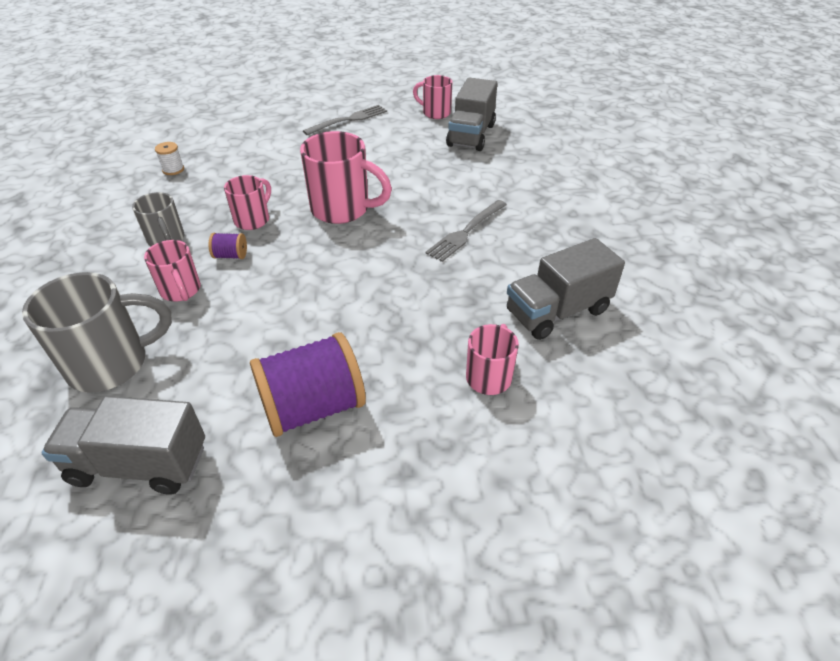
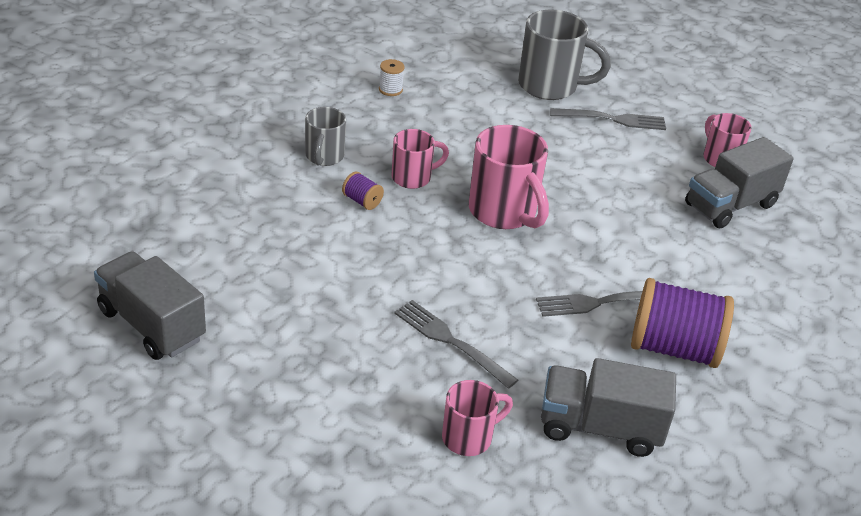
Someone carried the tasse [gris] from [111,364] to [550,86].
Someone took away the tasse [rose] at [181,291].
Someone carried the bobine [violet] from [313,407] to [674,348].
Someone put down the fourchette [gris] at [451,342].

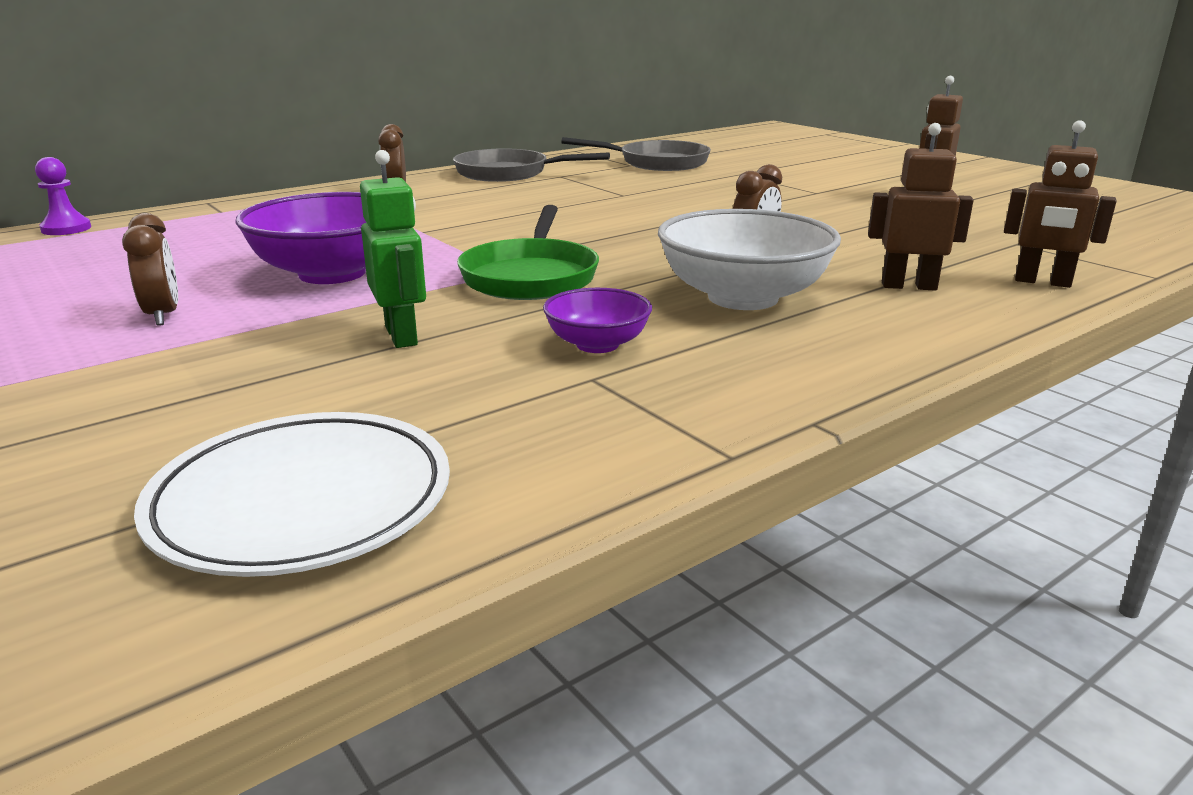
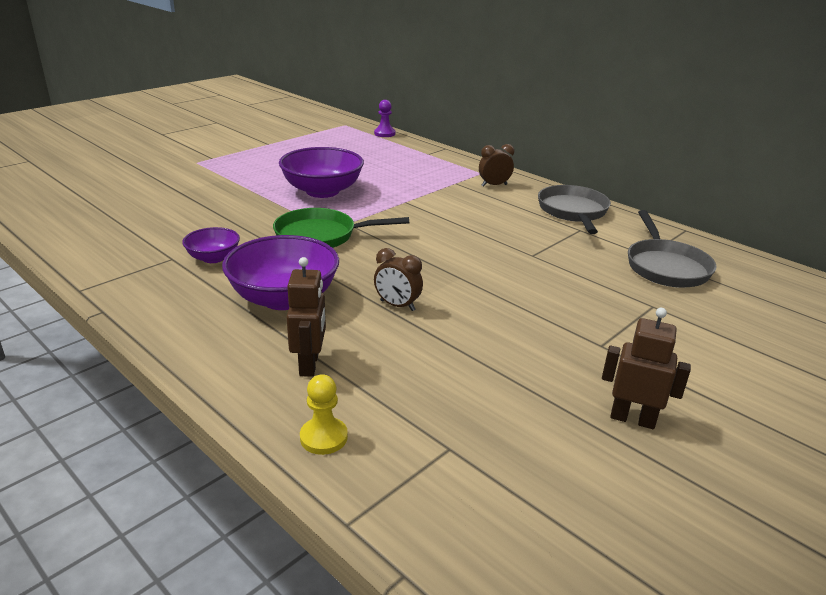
Someone took away the réveil [marron] at [163,315].
Someone took away the assiette [blanc] at [302,502].
Someone took away the robot [vert] at [402,336].
Someone repainted the bol [blanc] at [743,298], which became the bol [violet] at [284,298].
Someone swapped the robot [marron] at [1042,282] for the pion [jaune] at [323,437].

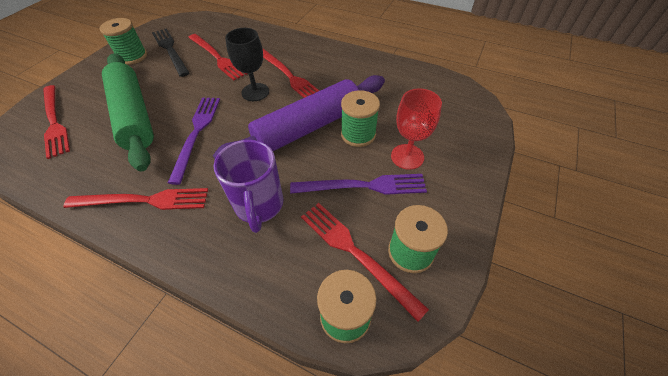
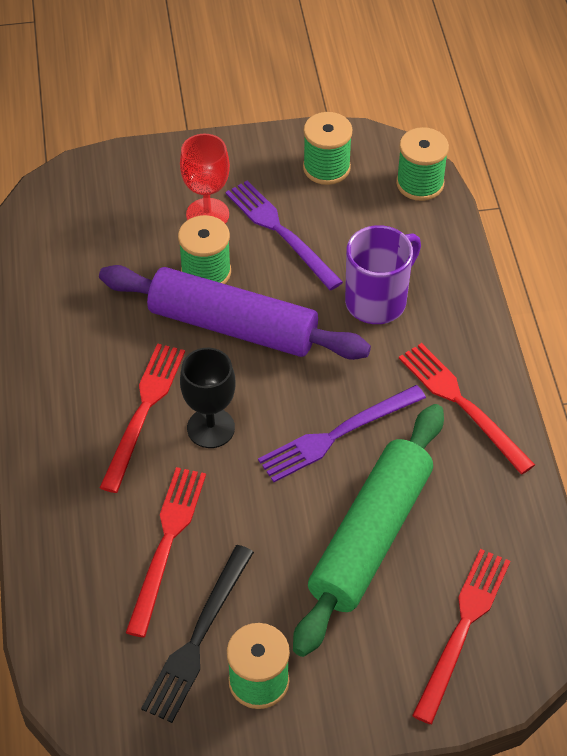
Someone took away the fourchette [rouge] at [355,253].

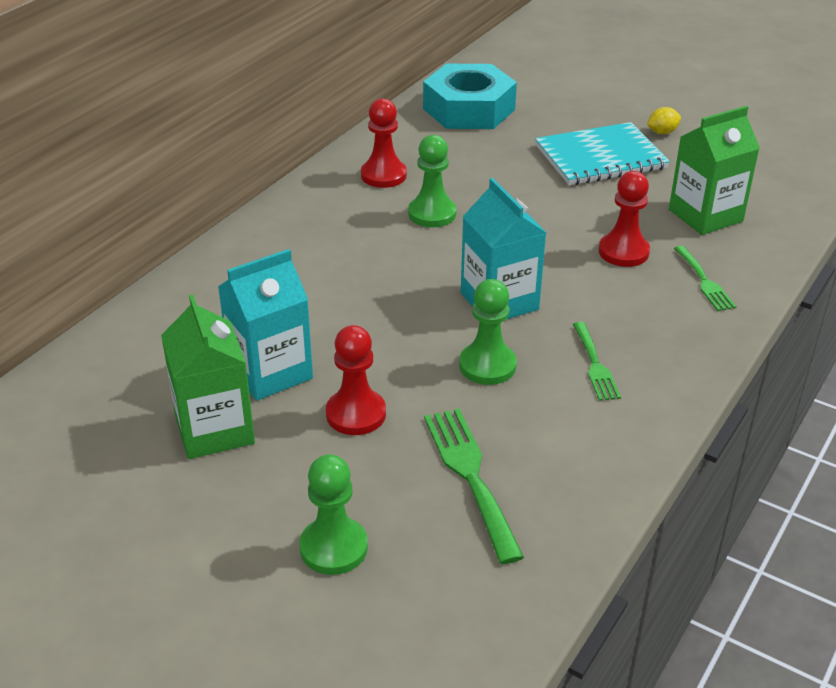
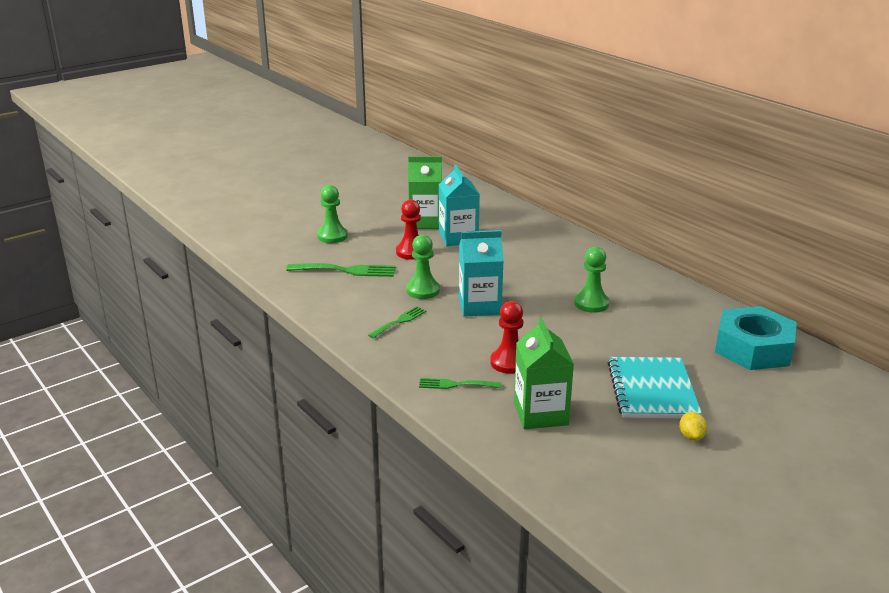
Someone took away the pion [rouge] at [383,175].
Someone rotated the fourchette [vert] at [595,365] by 120 degrees clockwise.

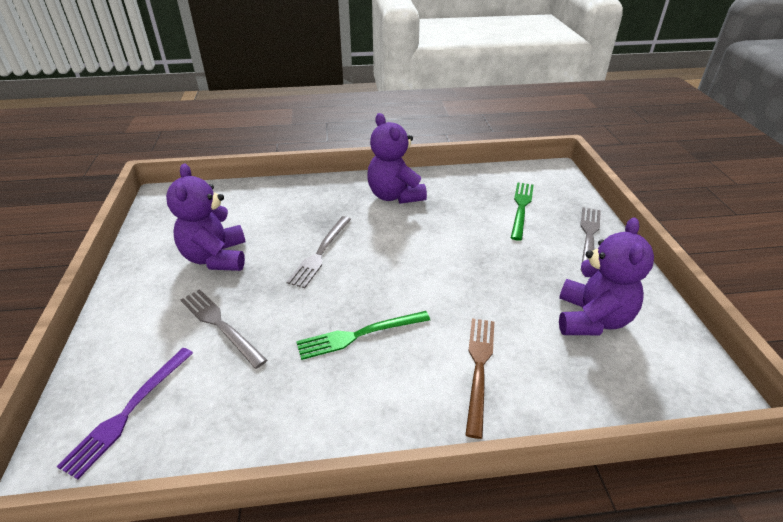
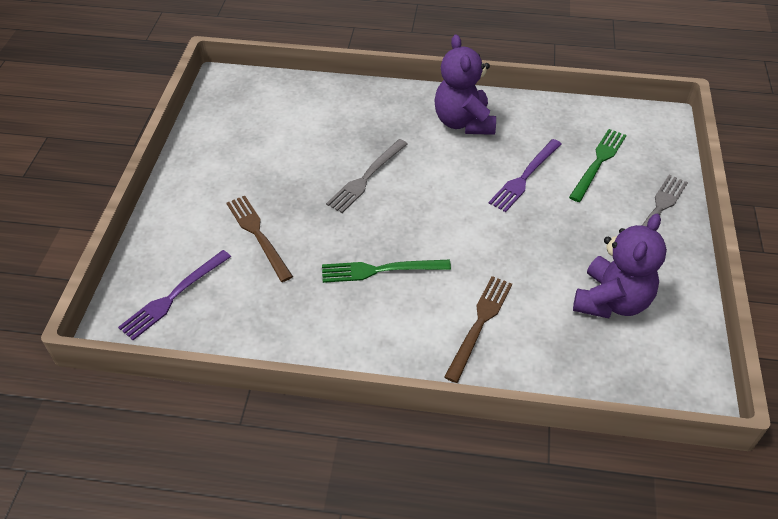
Someone took away the ours en peluche [violet] at [216,258].
Someone repainted the fourchette [gris] at [220,325], which became the fourchette [marron] at [258,235].
Someone put down the fourchette [violet] at [524,177].

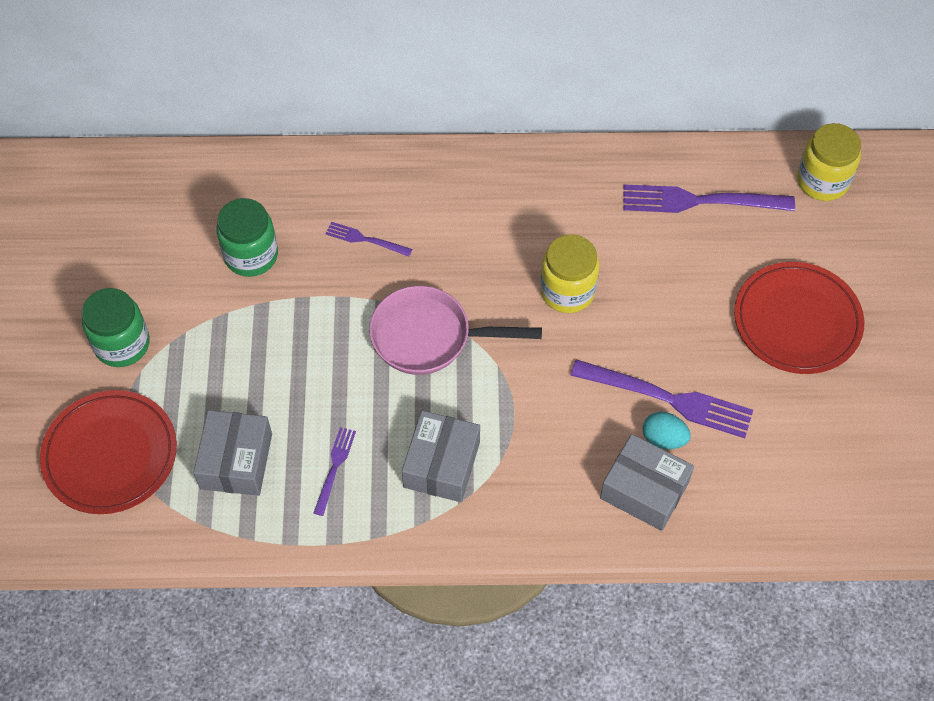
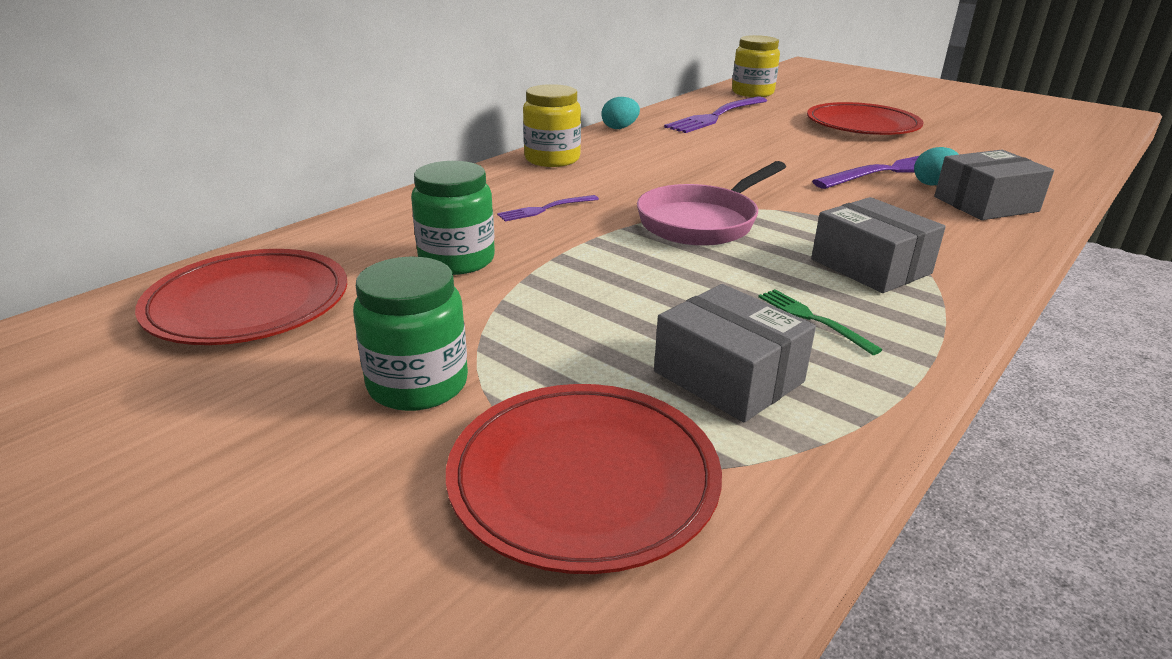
Someone repainted the fourchette [violet] at [335,467], which became the fourchette [vert] at [812,319].
Someone carried the bocal [jaune] from [567,291] to [552,159].
Someone put down the assiette [rouge] at [248,304].
Someone put down the œuf [turquoise] at [620,128].

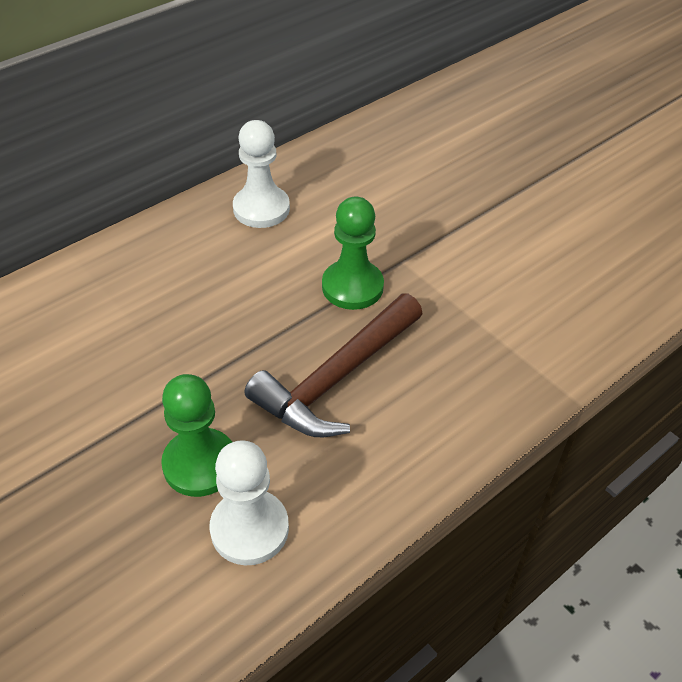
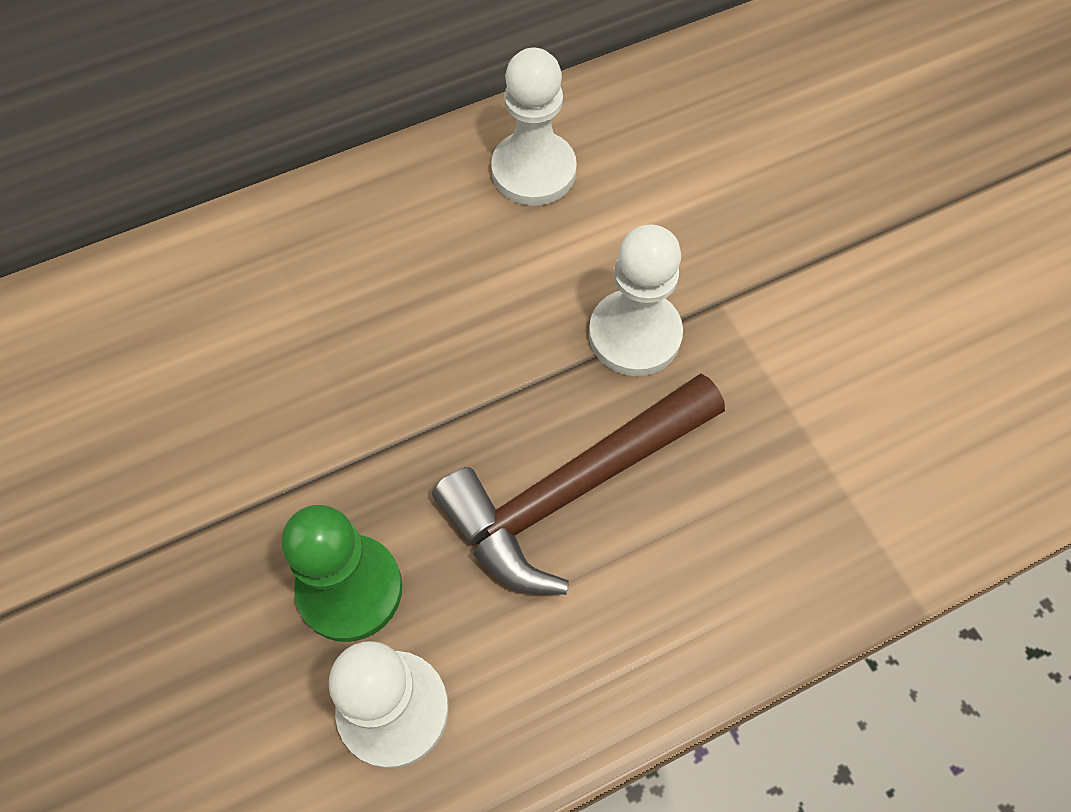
Someone repainted the pion [vert] at [352,287], which became the pion [blanc] at [634,335].

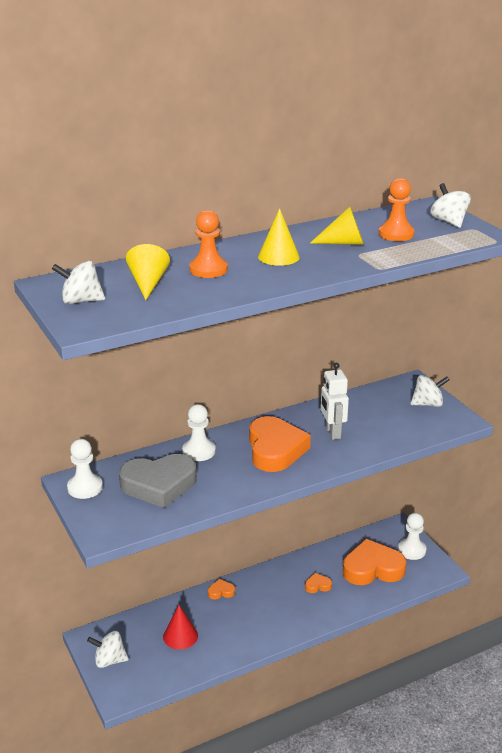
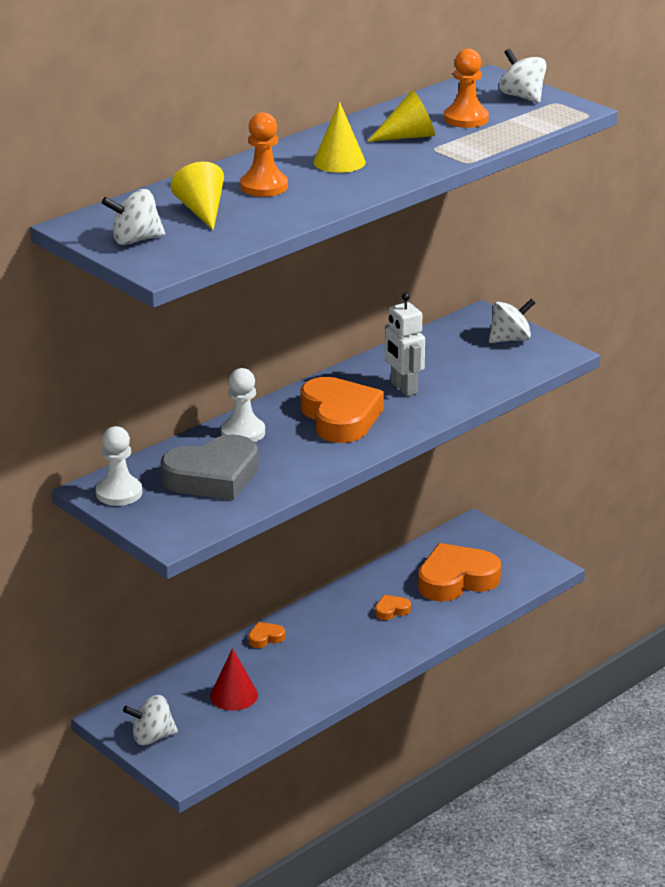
Someone took away the pion [blanc] at [412,550].

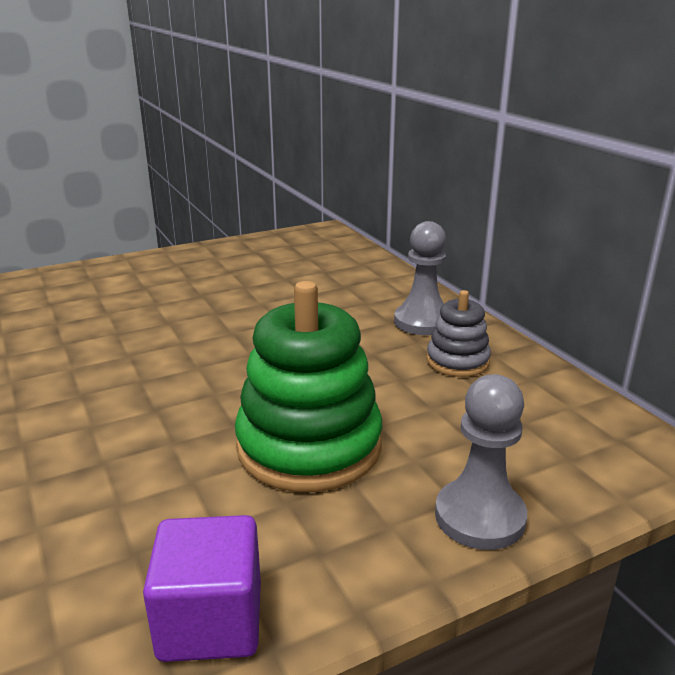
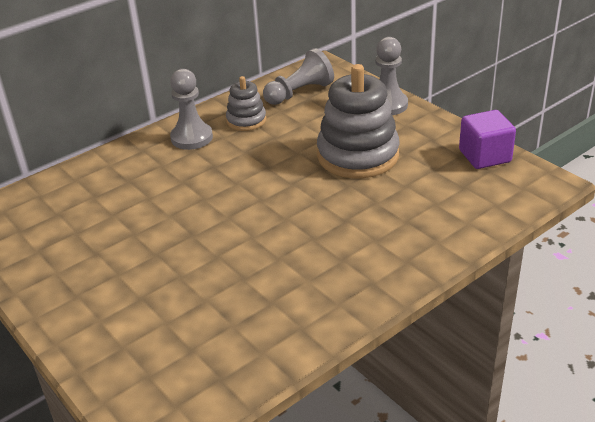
Someone repainted the jouet à empiler [vert] at [309,446], which became the jouet à empiler [gris] at [358,155].
Someone put down the pion [gris] at [299,93].

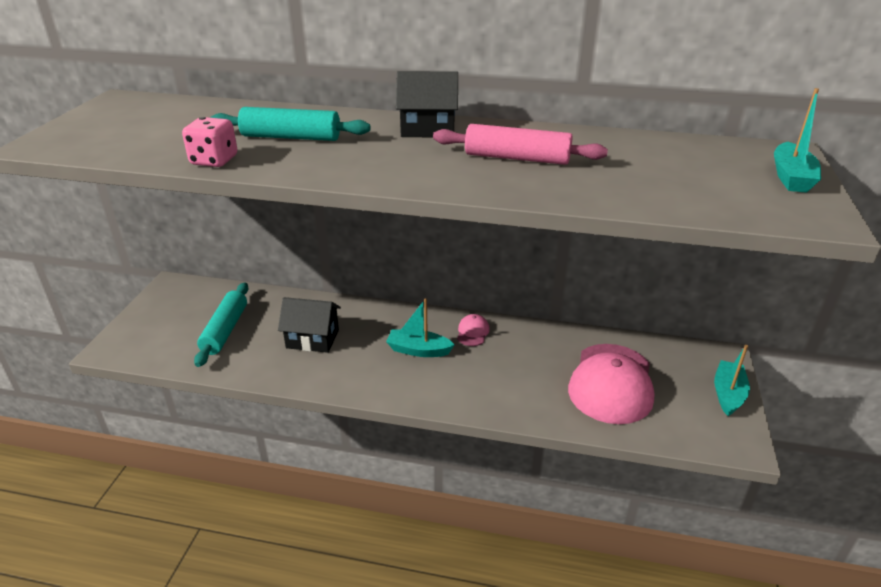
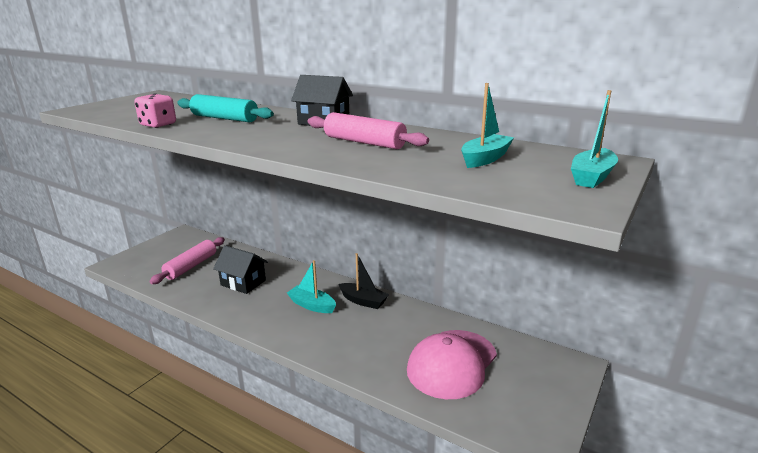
Someone repainted the rouleau à pâtisserie [turquoise] at [225,330], which became the rouleau à pâtisserie [rose] at [191,266].
Someone swapped the casquette [rose] at [472,332] for the bateau [noir] at [363,301].
Someone carried the bateau [turquoise] from [728,394] to [485,159].

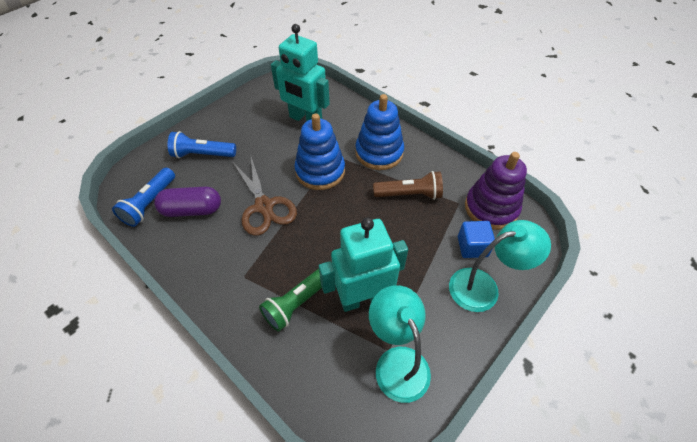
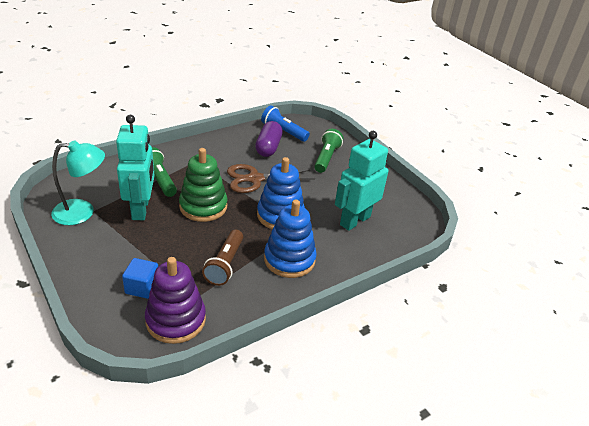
Someone repainted the lampe de poche [bleu] at [203,154], which became the lampe de poche [vert] at [326,158].
Someone took away the lampe [turquoise] at [483,287].
Someone put down the jouet à empiler [vert] at [203,206].

